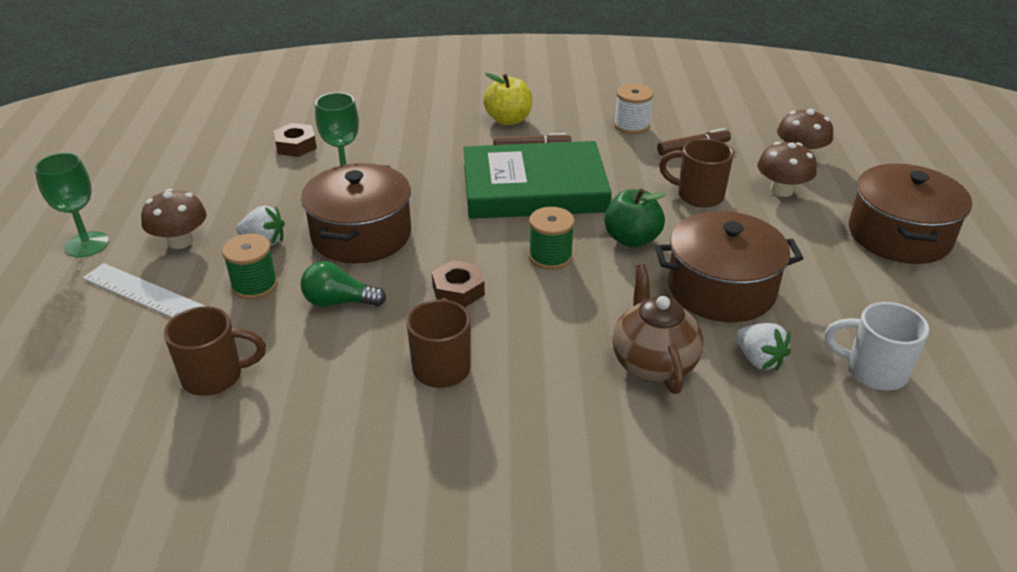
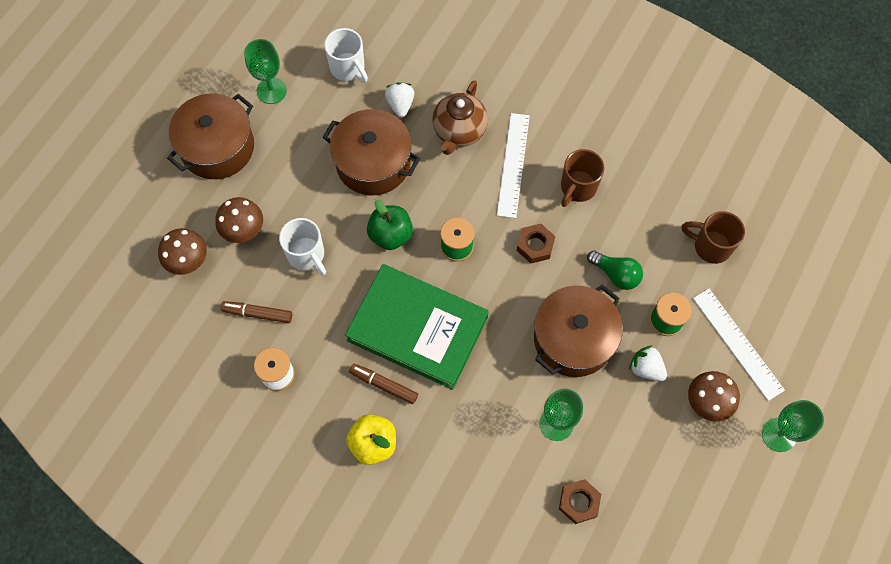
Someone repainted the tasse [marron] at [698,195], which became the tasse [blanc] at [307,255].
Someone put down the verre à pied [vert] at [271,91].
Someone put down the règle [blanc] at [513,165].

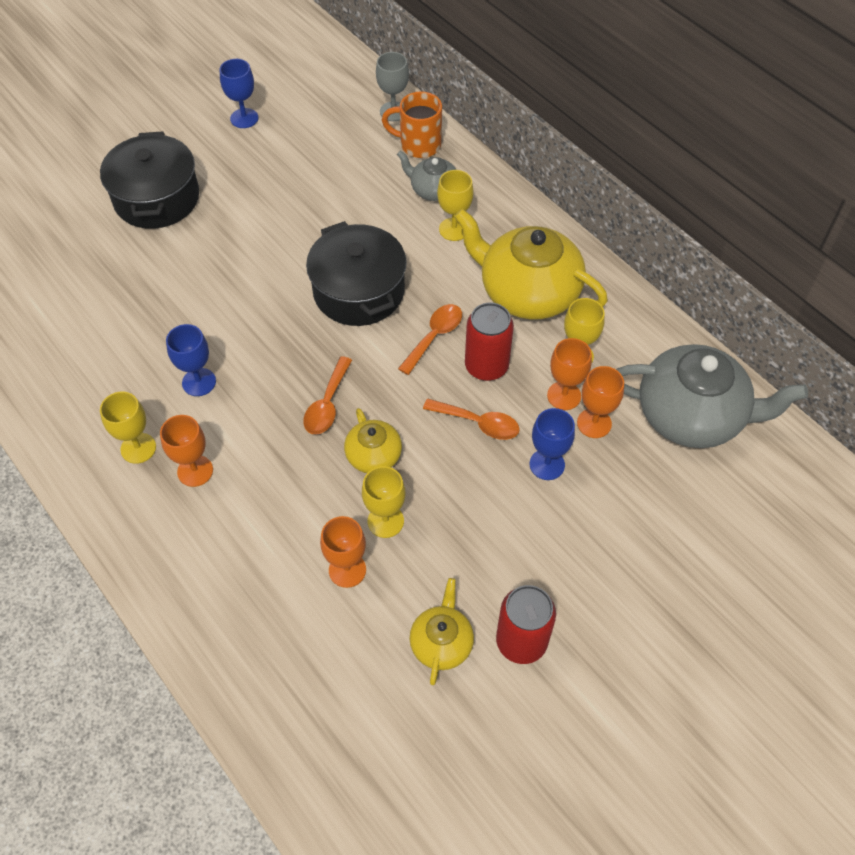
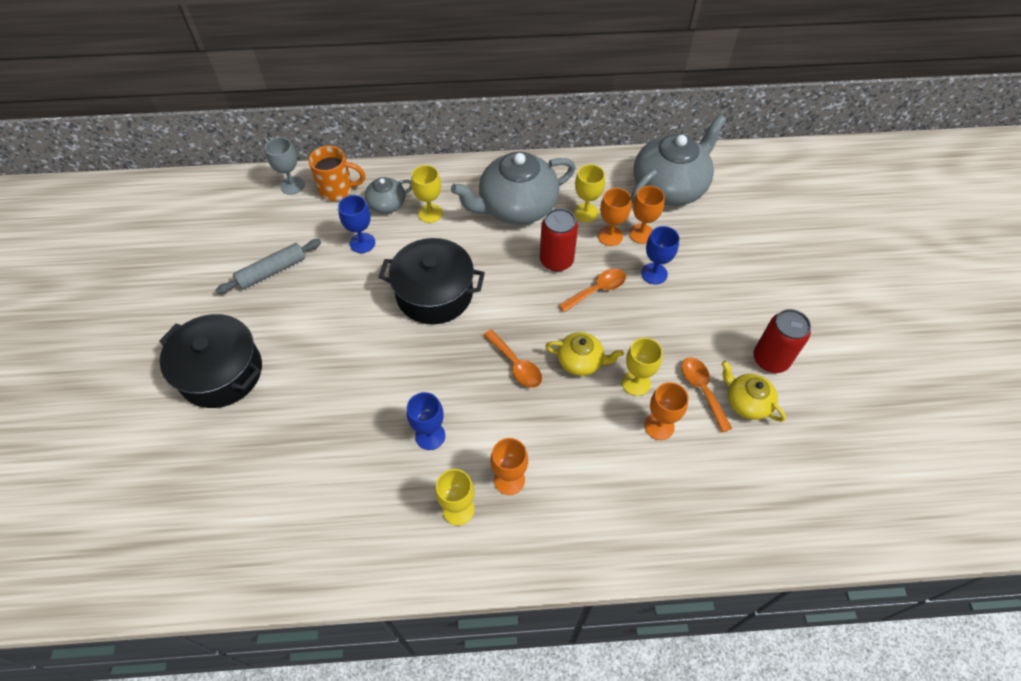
Someone carried the verre à pied [bleu] from [244,118] to [362,243].
Someone rotated the tasse [orange] at [418,145] by 135 degrees counterclockwise.
Someone carried the cuillère [orange] from [434,337] to [702,390].
Someone repainted the théière [jaune] at [527,292], which became the théière [gris] at [516,207].
Someone put down the rouleau à pâtisserie [gris] at [272,271].

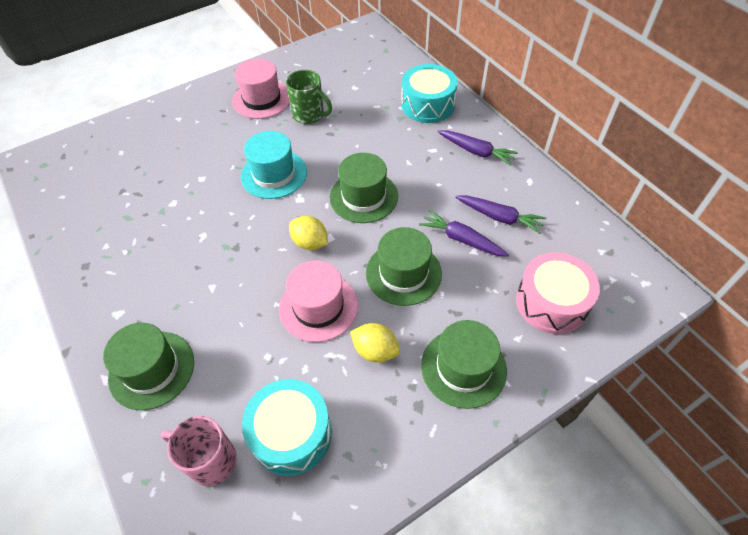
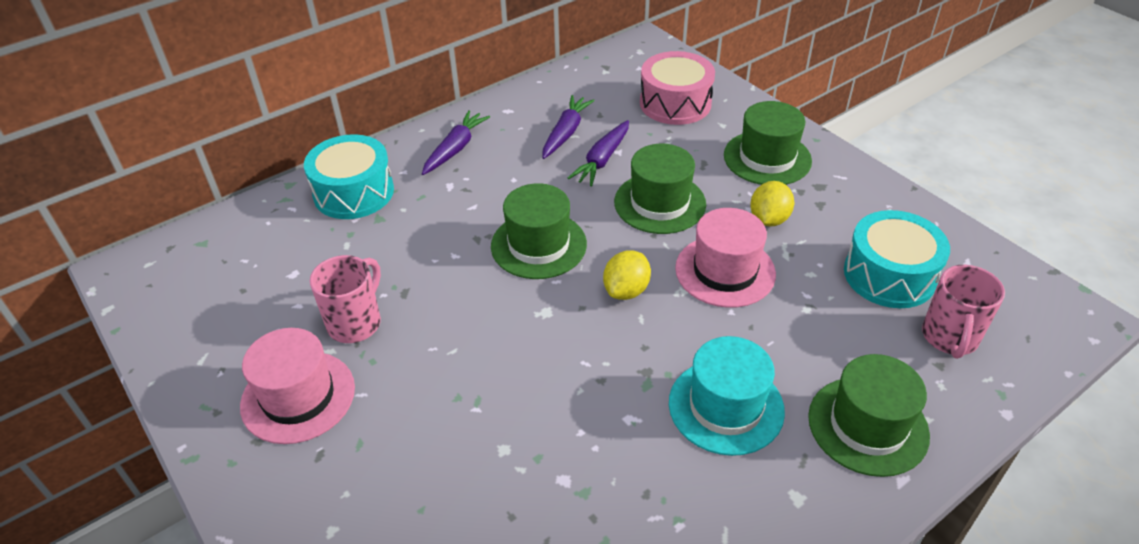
Someone carried the chapeau [turquoise] from [274,174] to [726,406].
Someone repainted the tasse [vert] at [309,115], which became the tasse [rose] at [355,322].

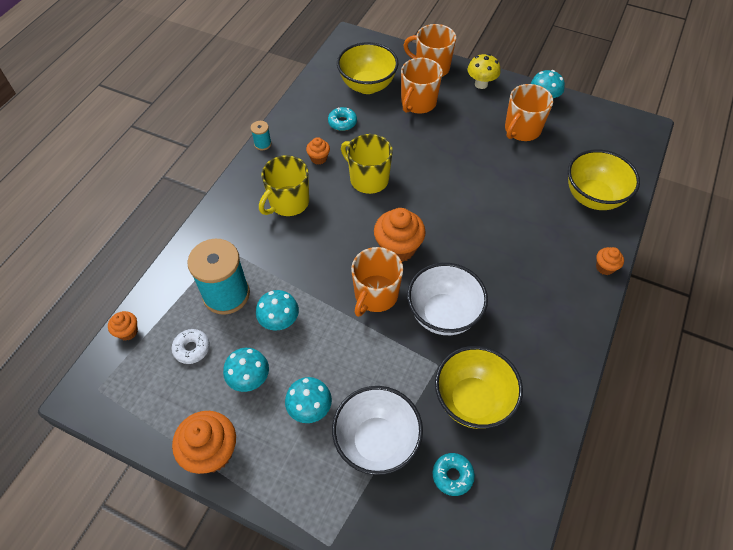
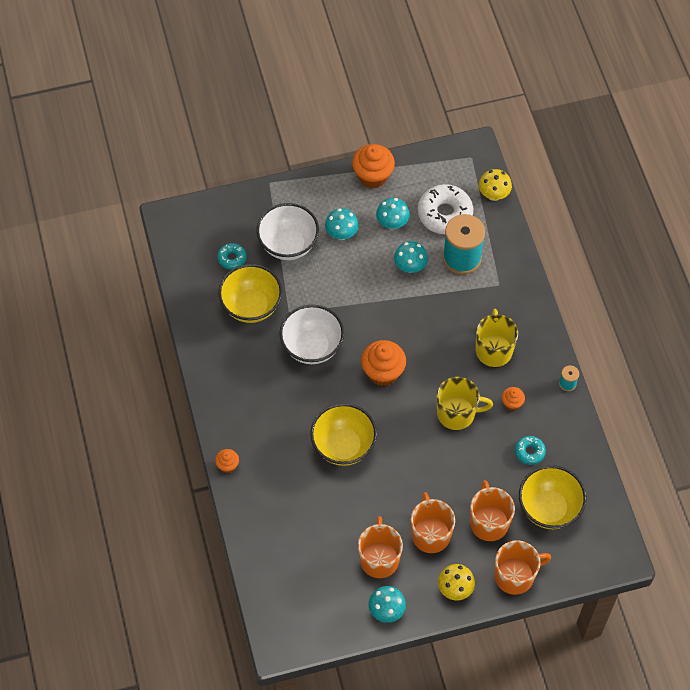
Someone swapped the muffin [orange] at [128,332] for the champignon [jaune] at [493,195].
Someone scaled the beignet [blanc] at [192,349] by 1.93.
Someone carried the tasse [orange] from [375,295] to [430,534].
Someone carried the bol [jaune] from [593,197] to [343,446].

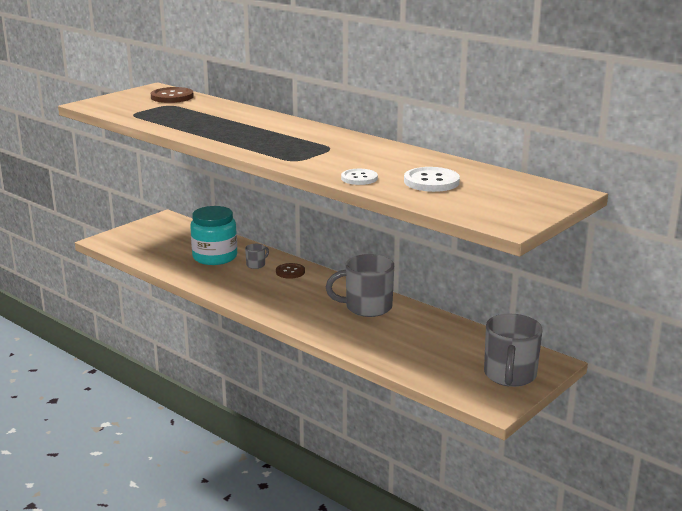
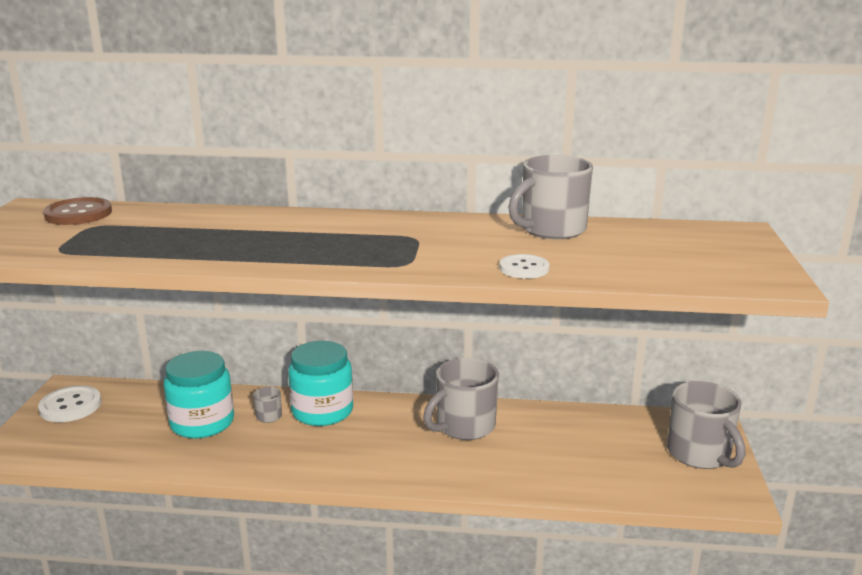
Someone swapped the bouton [marron] at [290,272] for the bocal [turquoise] at [322,411].
Someone carried the bouton [blanc] from [431,182] to [70,406].
Someone put down the tasse [gris] at [551,230].

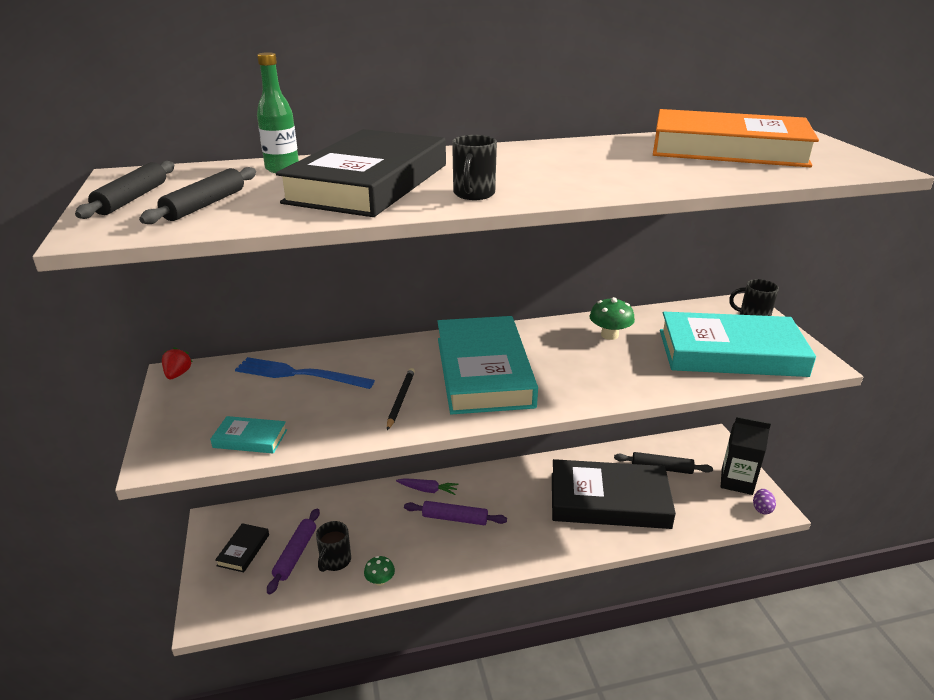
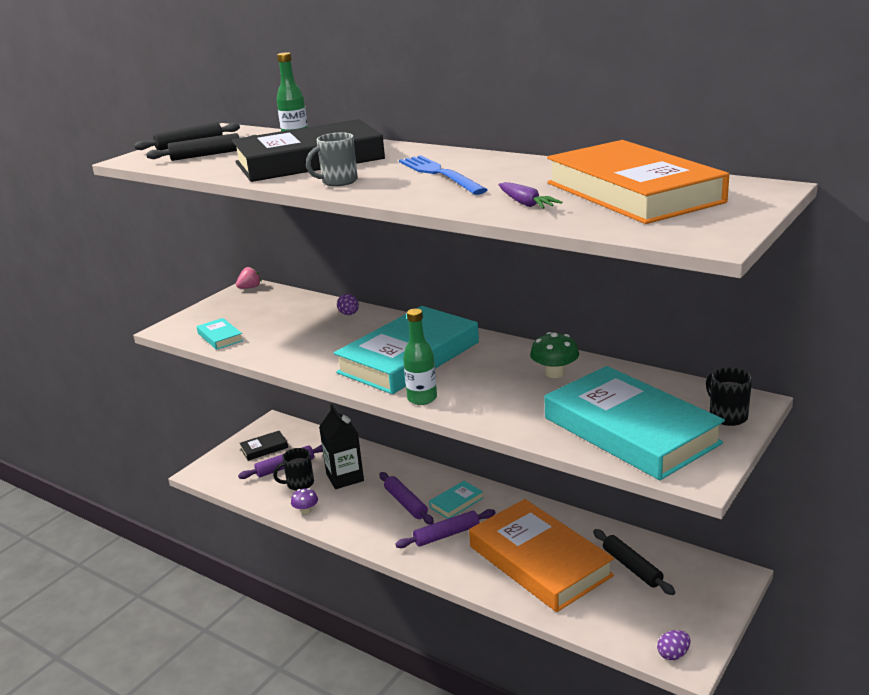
Someone repainted the fraise [rouge] at [178,374], which became the fraise [rose] at [250,288].
Someone carried the fourchette [bleu] from [299,374] to [439,174].
Someone repainted the champignon [vert] at [380,580], which became the champignon [violet] at [306,510].
Someone took away the crayon [noir] at [400,399].
Someone carried the carotte [violet] from [428,490] to [526,203].
Someone repainted the tasse [noir] at [473,194], which became the tasse [gris] at [338,181].
Someone repainted the livre [noir] at [609,500], which became the livre [orange] at [539,561].
Someone carried the brique de lait [noir] from [736,481] to [345,477].
Someone put down the œuf [violet] at [349,314].
Someone put down the rouleau à pâtisserie [violet] at [447,535].
Someone put down the bouteille [vert] at [422,398].
Someone put down the livre [turquoise] at [456,502].

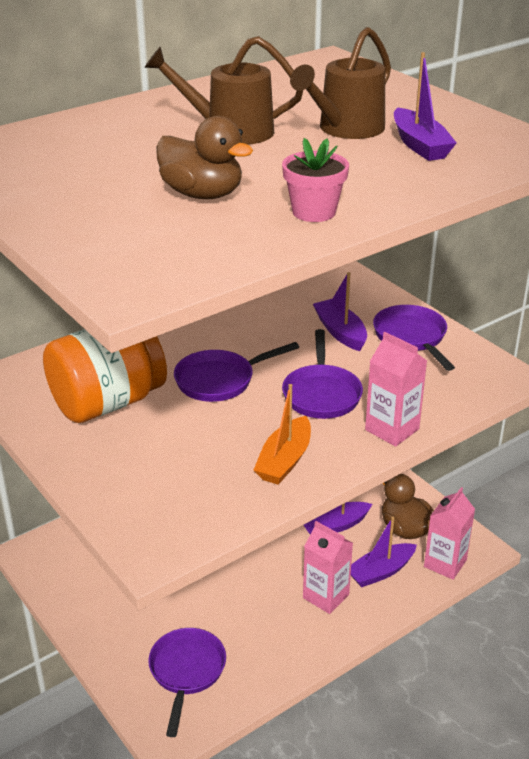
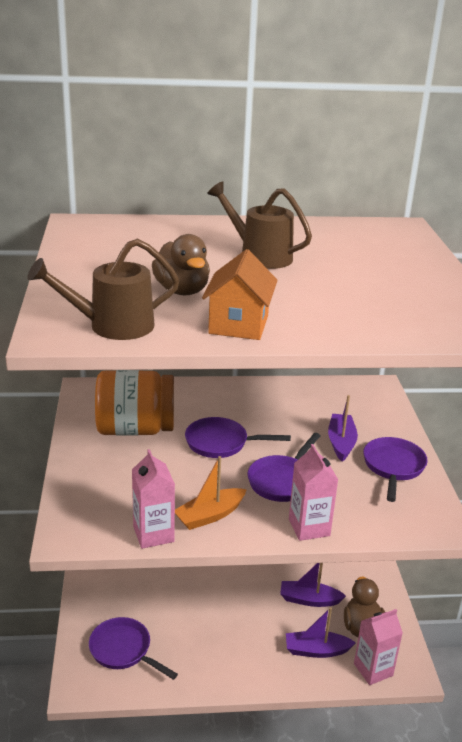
Someone rotated the poêle [violet] at [186,672] by 90 degrees counterclockwise.
Someone swapped the pot de fleurs [rose] at [314,212] for the maison [orange] at [238,325].
Someone carried the arrosoir [marron] from [345,129] to [112,326].
Someone carried the brique de lait [rose] from [326,596] to [153,534].
Someone took away the bateau [violet] at [419,145].

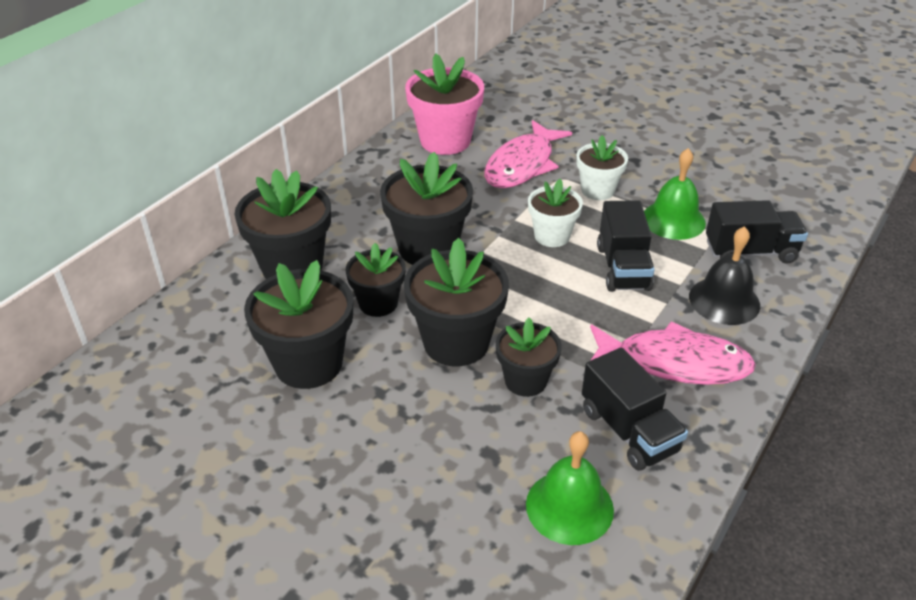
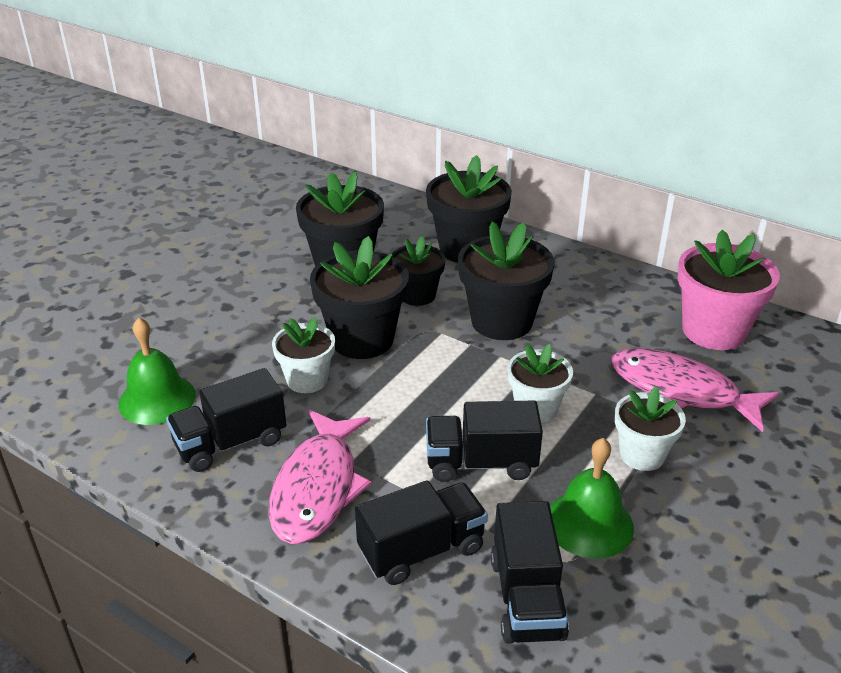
Someone repainted the pot de fleurs [noir] at [525,380], which became the pot de fleurs [blanc] at [307,380].
Someone swapped the cloche [noir] at [724,300] for the camion [noir] at [421,550].

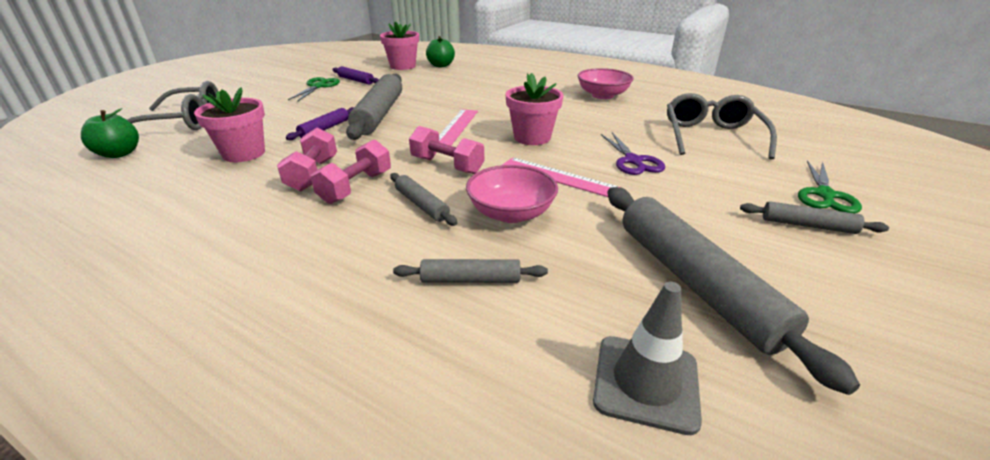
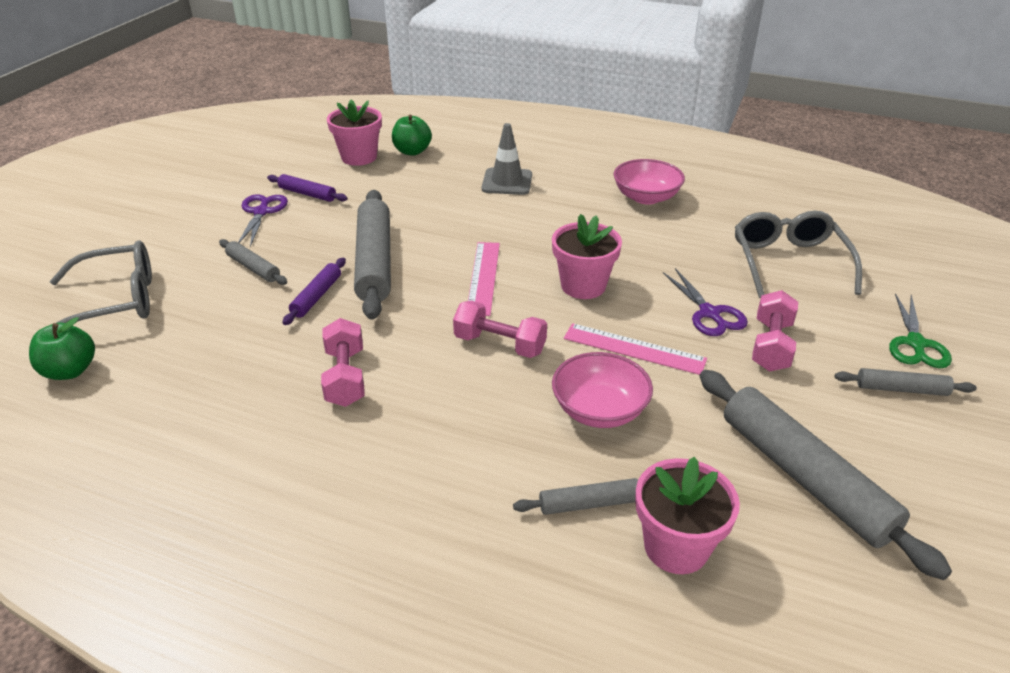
Someone carried the pot de fleurs [rose] from [244,153] to [676,547].
Someone repainted the ciseaux [vert] at [318,86], which became the ciseaux [violet] at [261,212].
Someone carried the haltère [rose] from [356,187] to [771,346].
Someone carried the rouleau à pâtisserie [gris] from [422,205] to [253,268].
Someone carried the cône de chantier [gris] from [646,382] to [507,182].

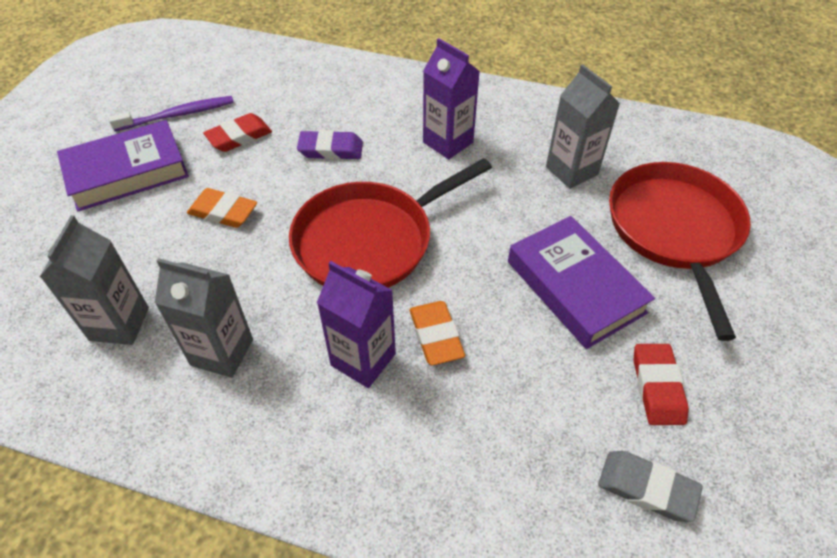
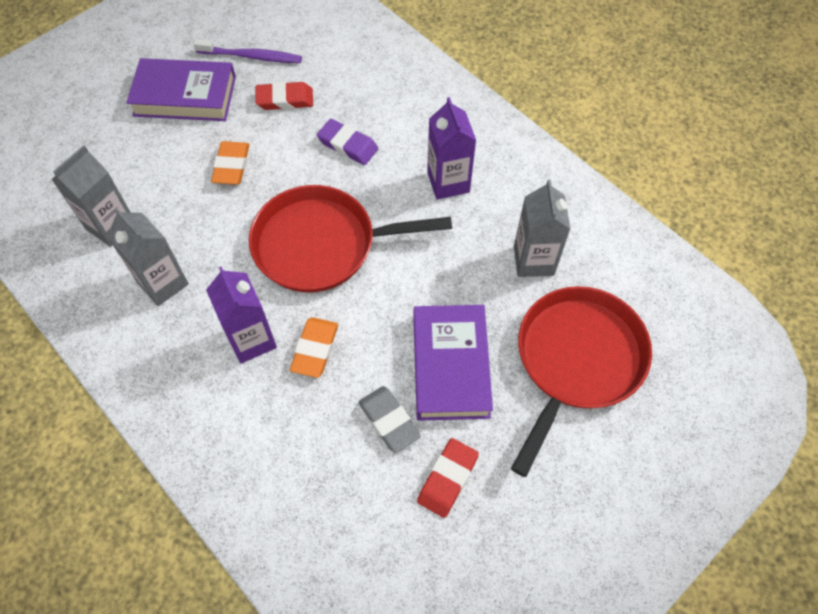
Someone rotated the gomme [orange] at [223,212] by 45 degrees clockwise.
Someone carried the gomme [gris] from [647,488] to [389,421].

